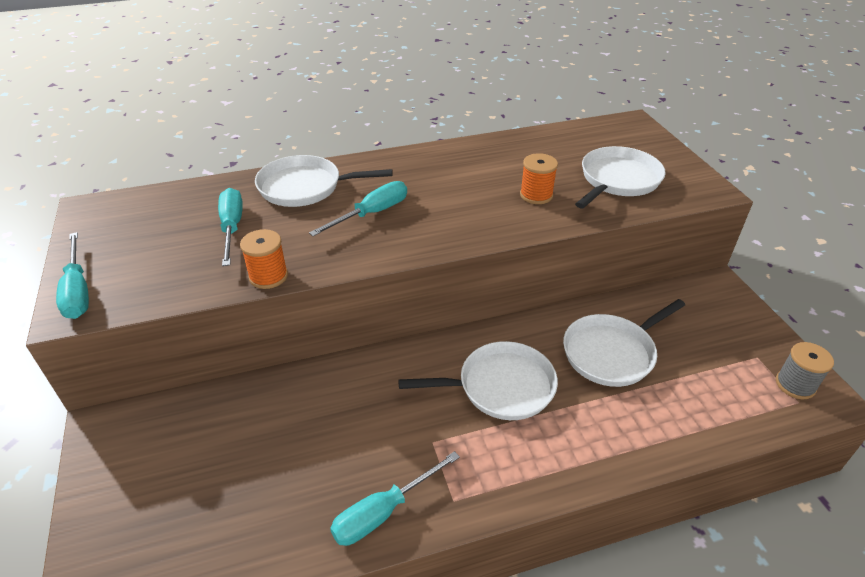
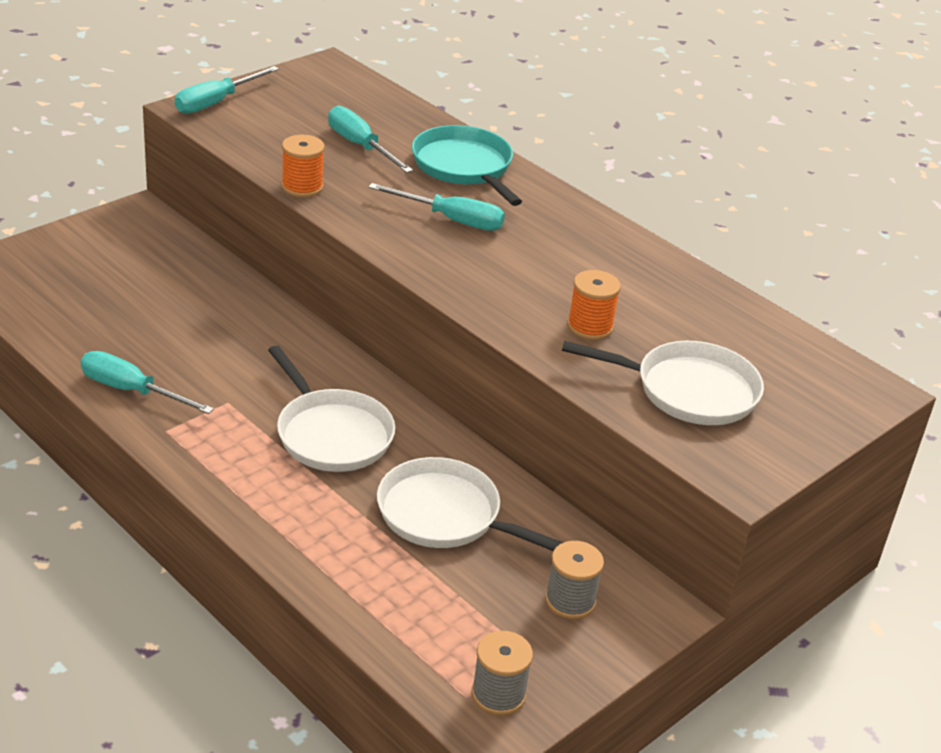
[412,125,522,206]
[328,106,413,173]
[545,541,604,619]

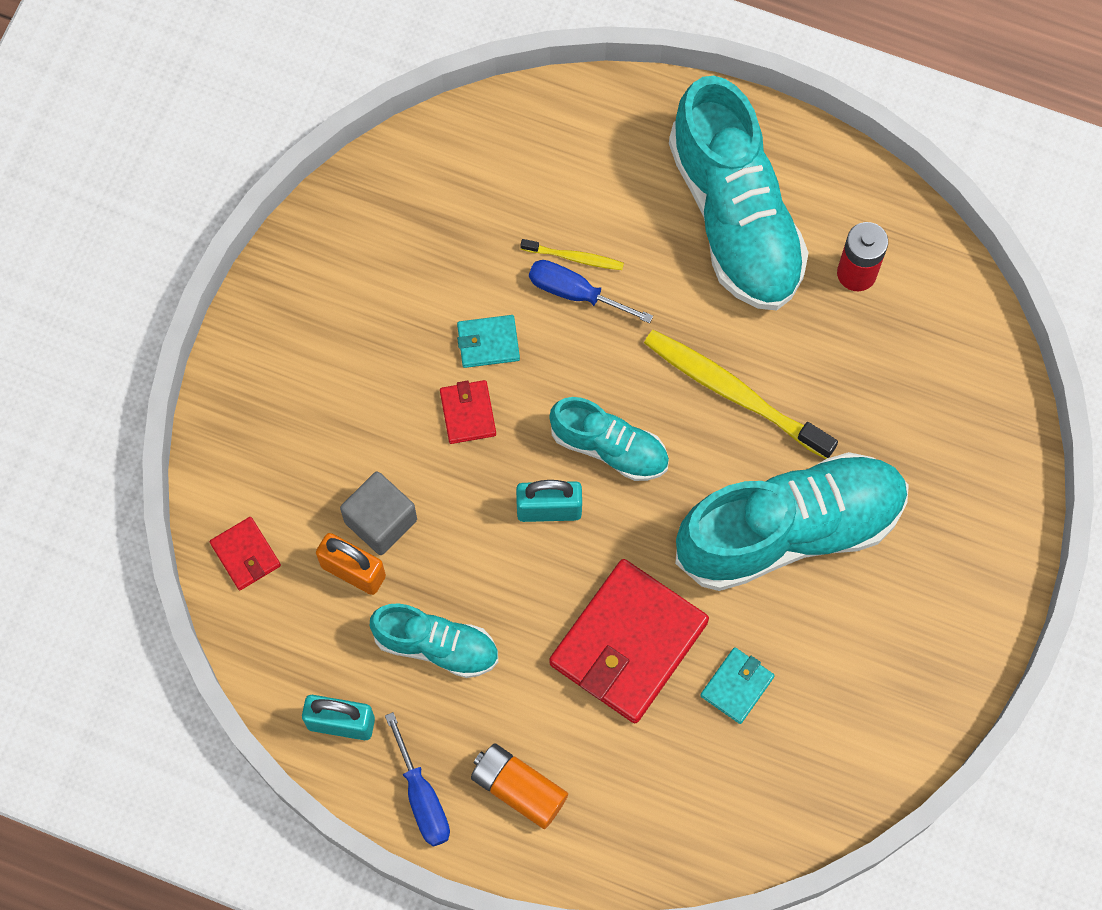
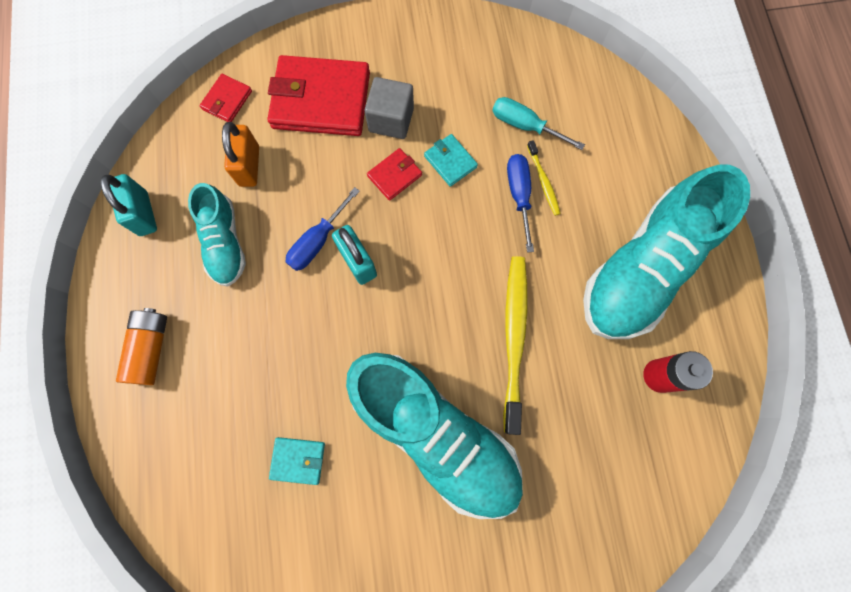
[549,397,669,481] (first image)
[365,77,414,139]
[267,55,370,136]
[286,187,360,271]
[492,97,585,150]

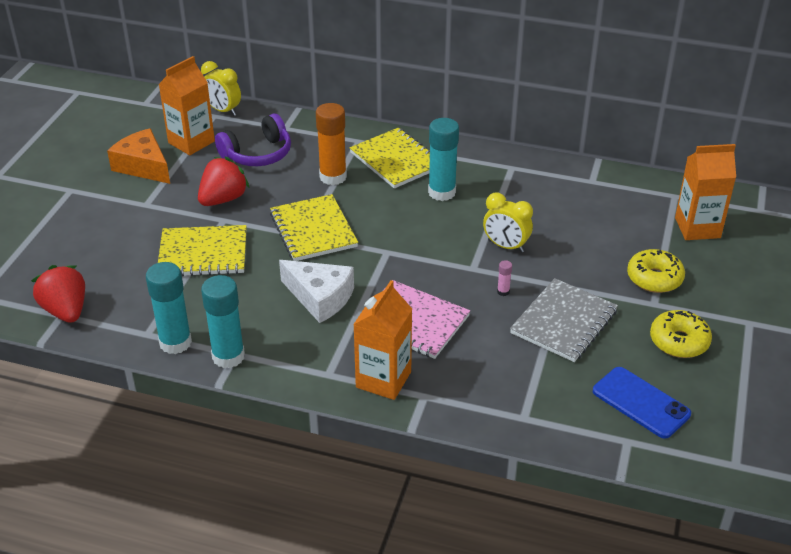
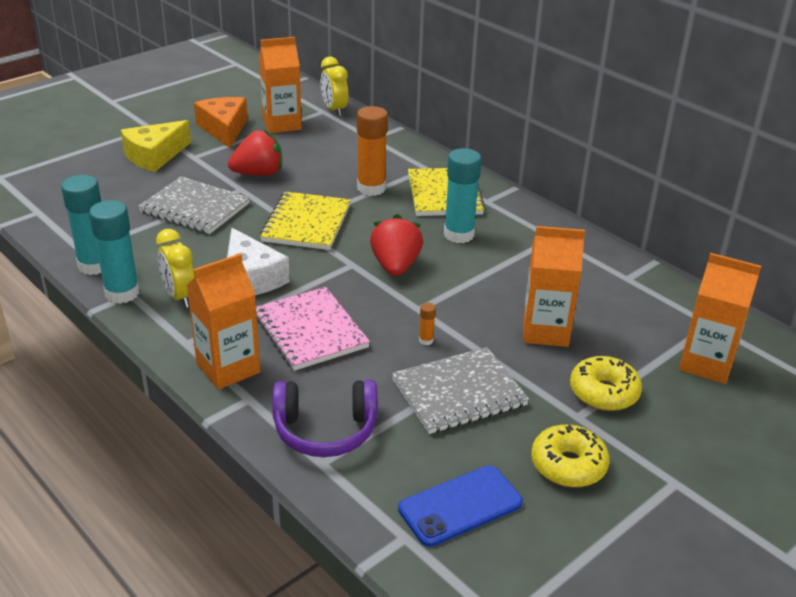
[272,380,377,457]
[156,229,194,308]
[138,176,250,234]
[419,303,436,345]
[370,214,423,276]
[398,465,523,547]
[121,120,191,172]
[523,226,585,347]

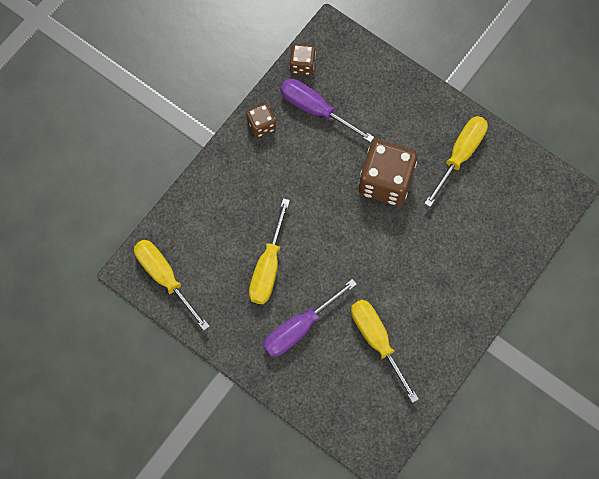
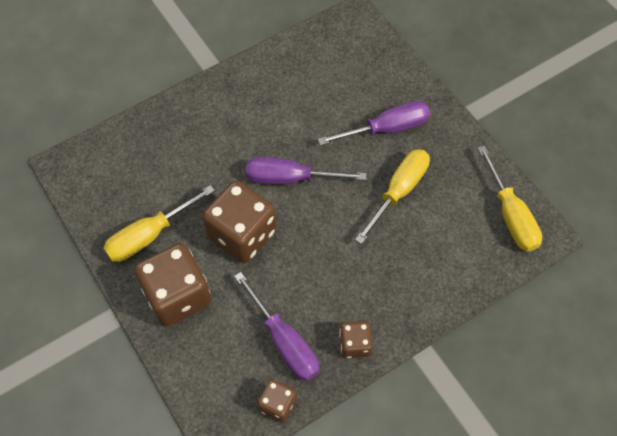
[351,299,419,403] (first image)
[246,157,367,184]
[134,243,211,327]

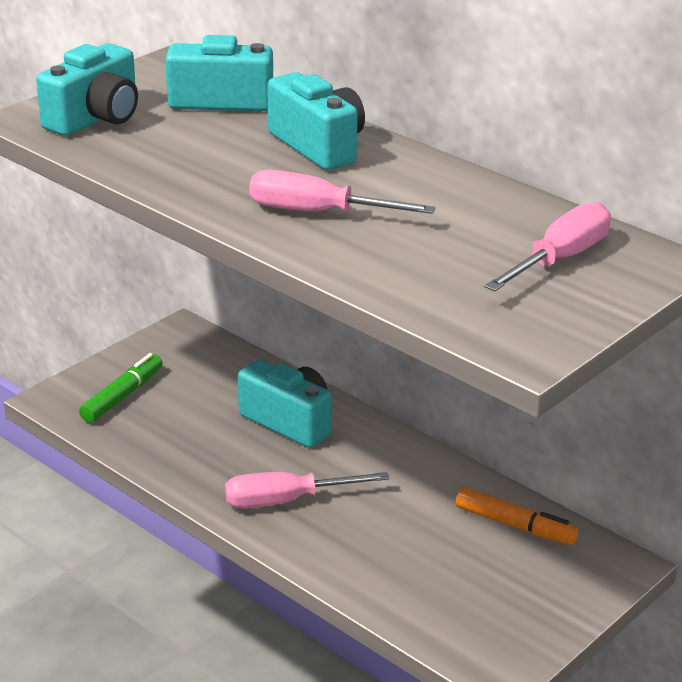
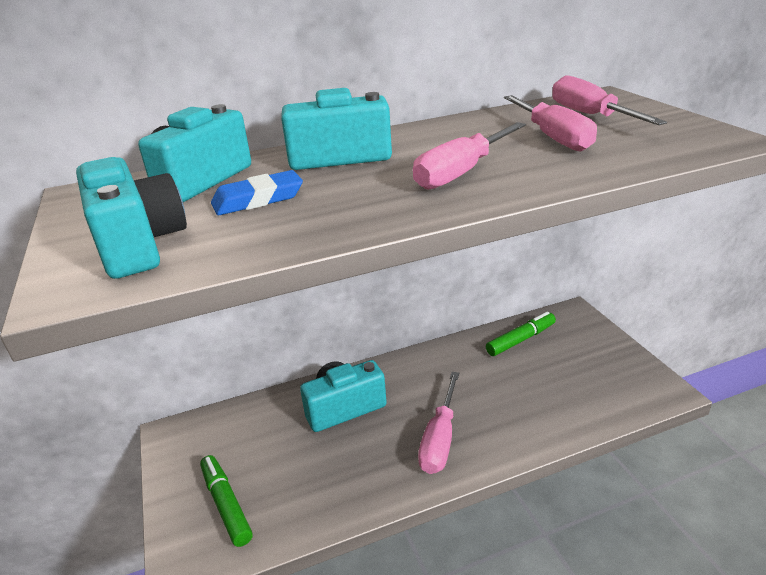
[486,312,556,356]
[504,95,597,152]
[211,170,303,215]

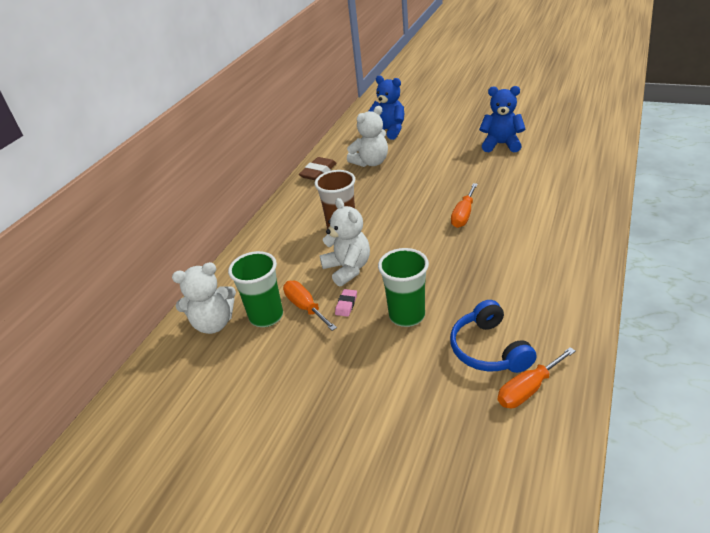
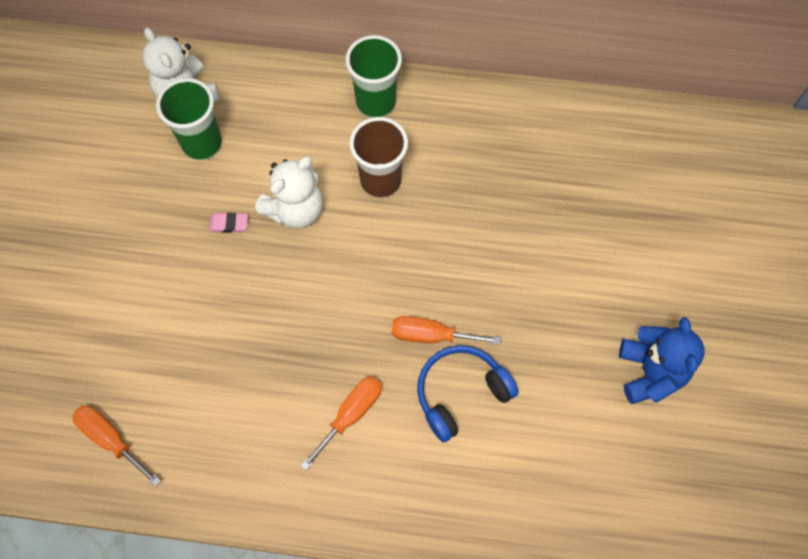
[369,75,404,140] (first image)
[347,106,388,167] (first image)
[299,157,337,180] (first image)
[346,35,402,118]
[300,376,382,471]
[417,345,519,443]

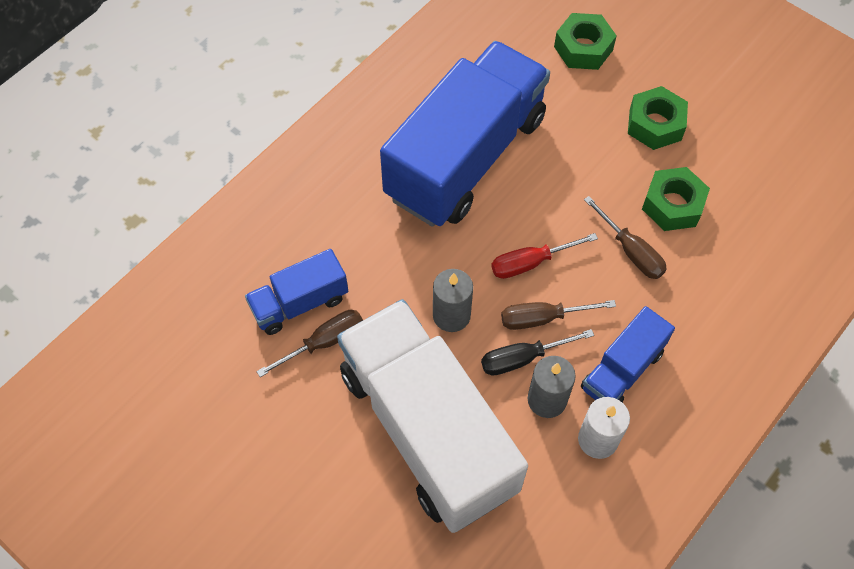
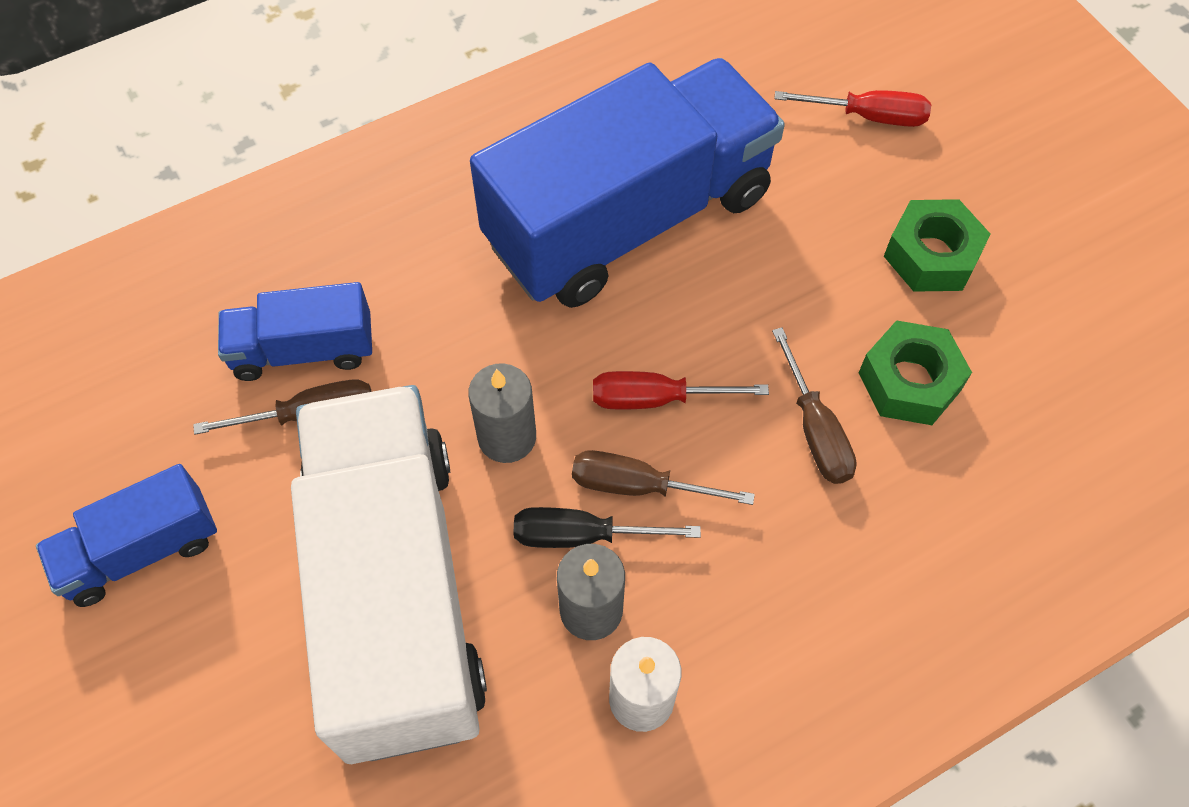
[774,90,931,127]
[36,464,217,607]

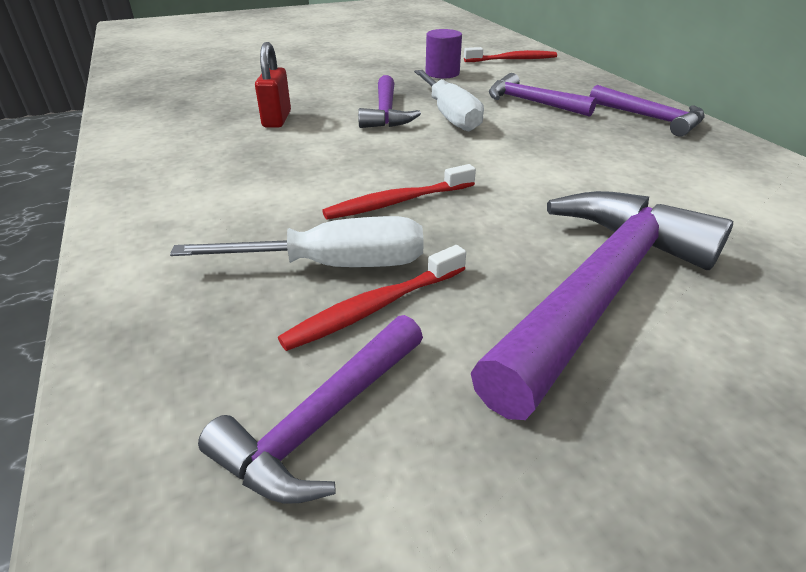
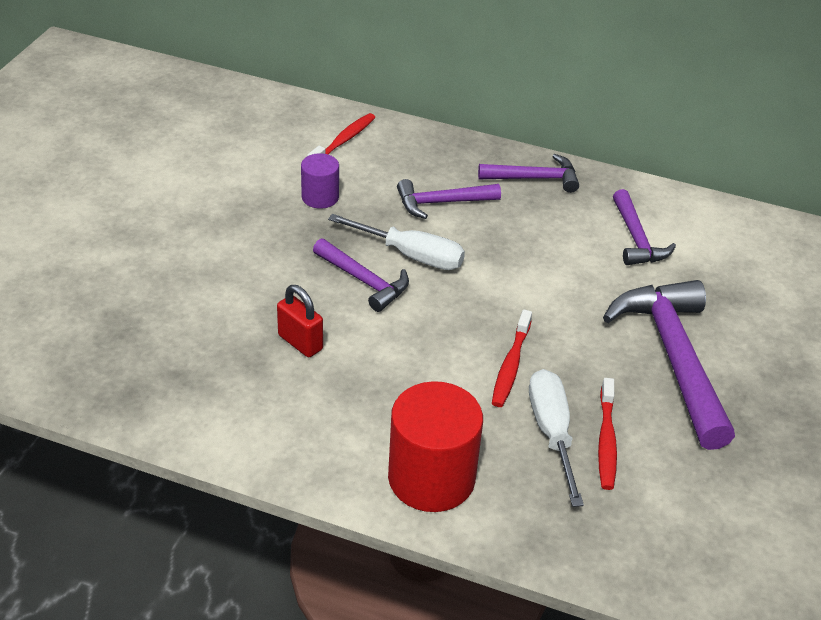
[529,369,584,507]
[613,189,676,265]
[388,381,483,512]

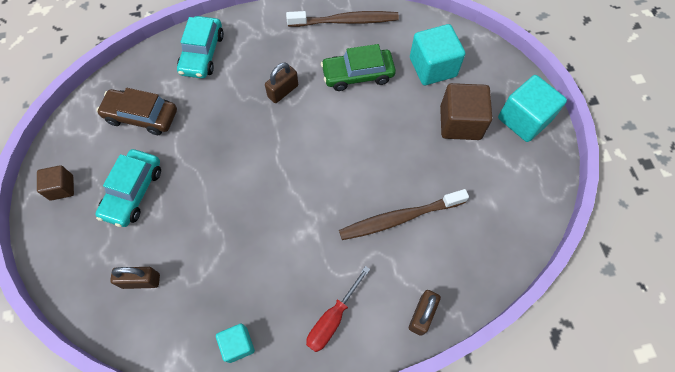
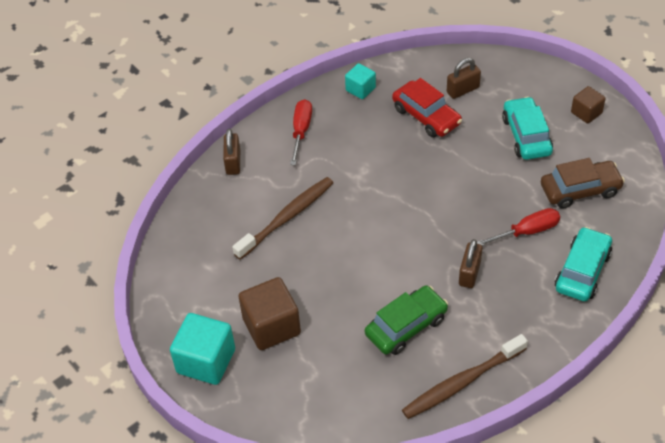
[555,227,612,301]
[410,24,465,85] (first image)
[392,78,462,137]
[477,208,560,246]

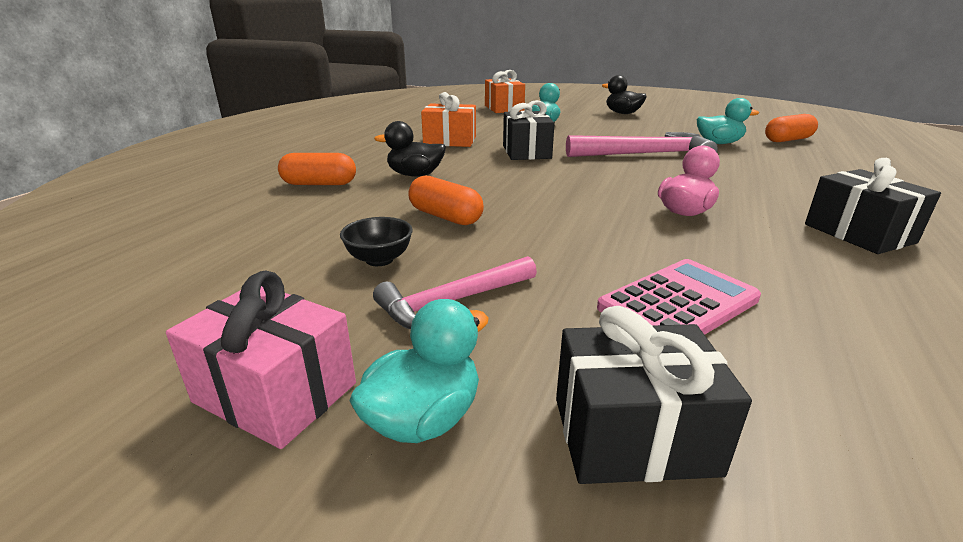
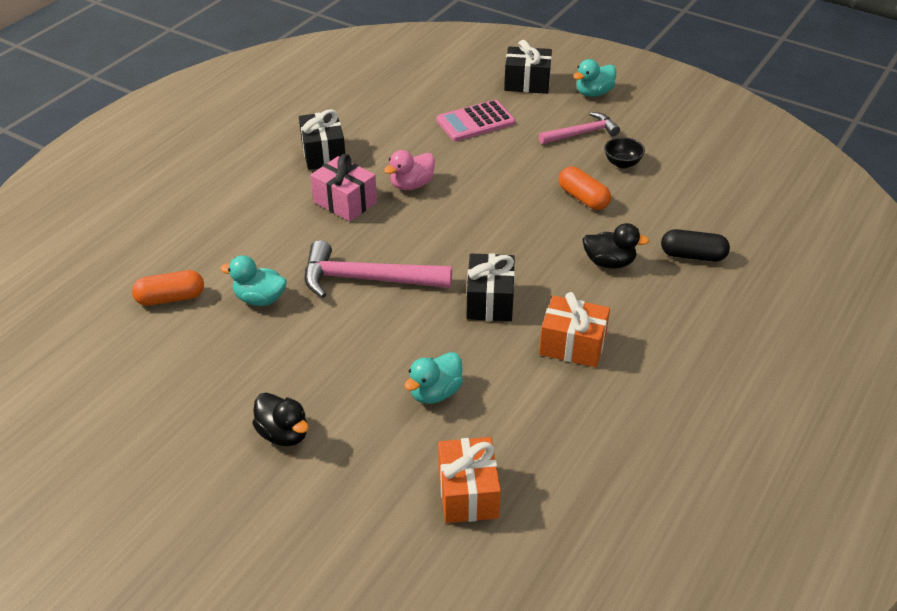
[661,229,730,262]
[311,154,377,222]

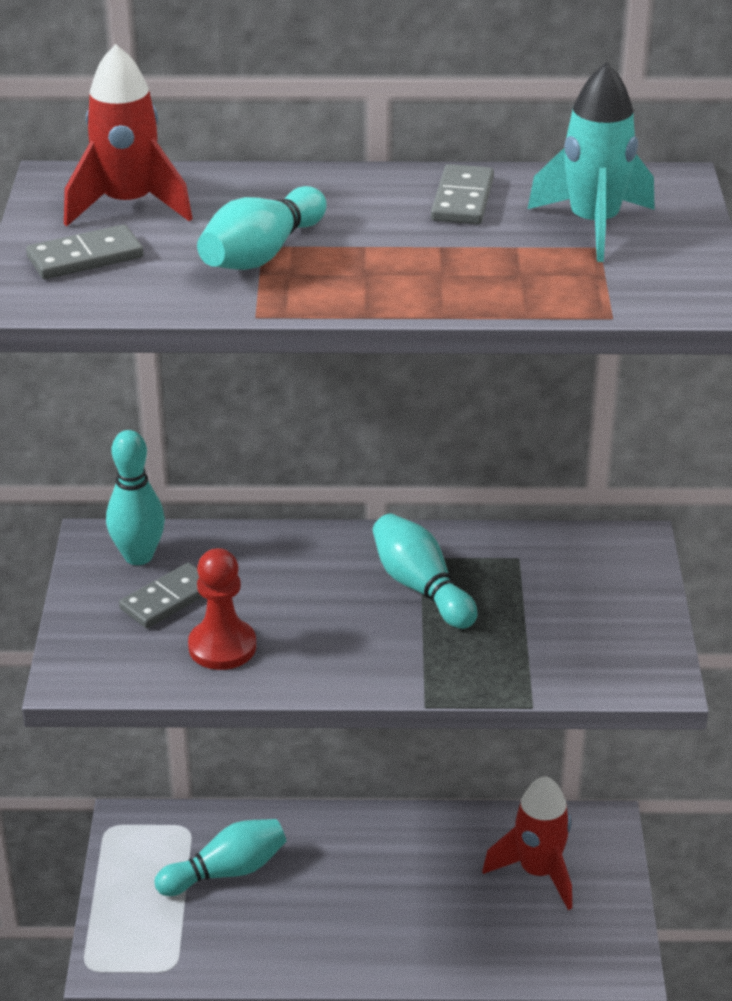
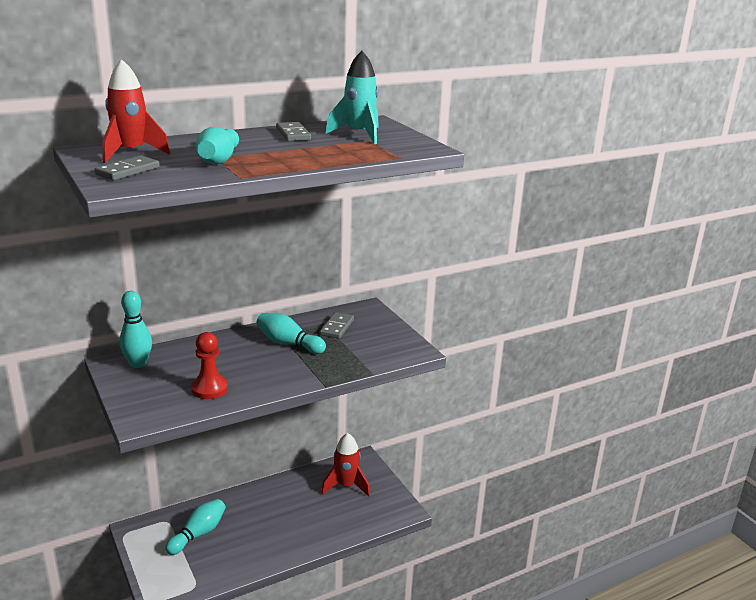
[320,312,354,339]

